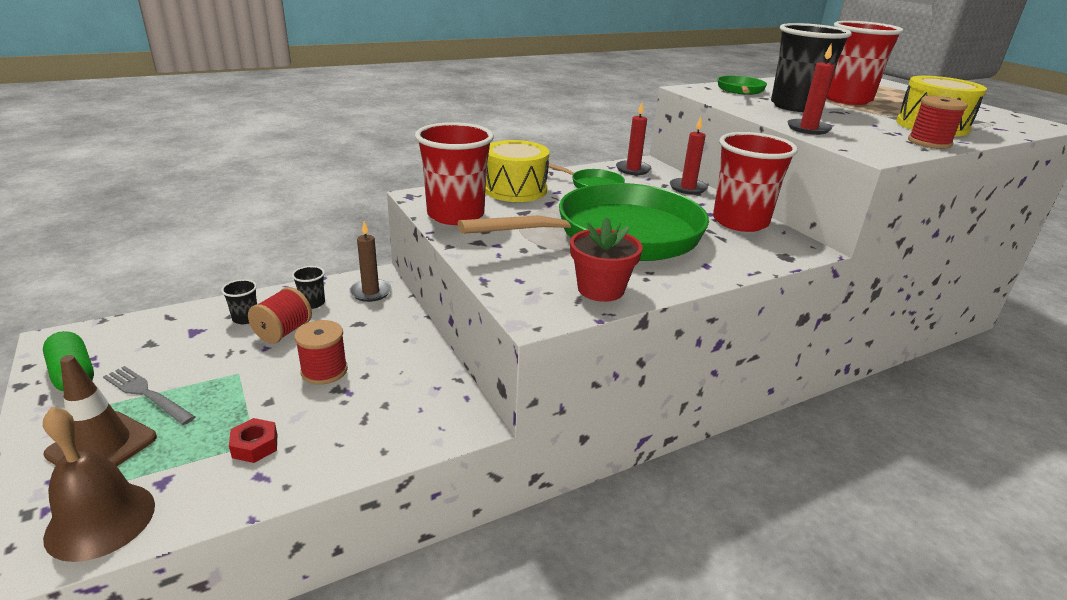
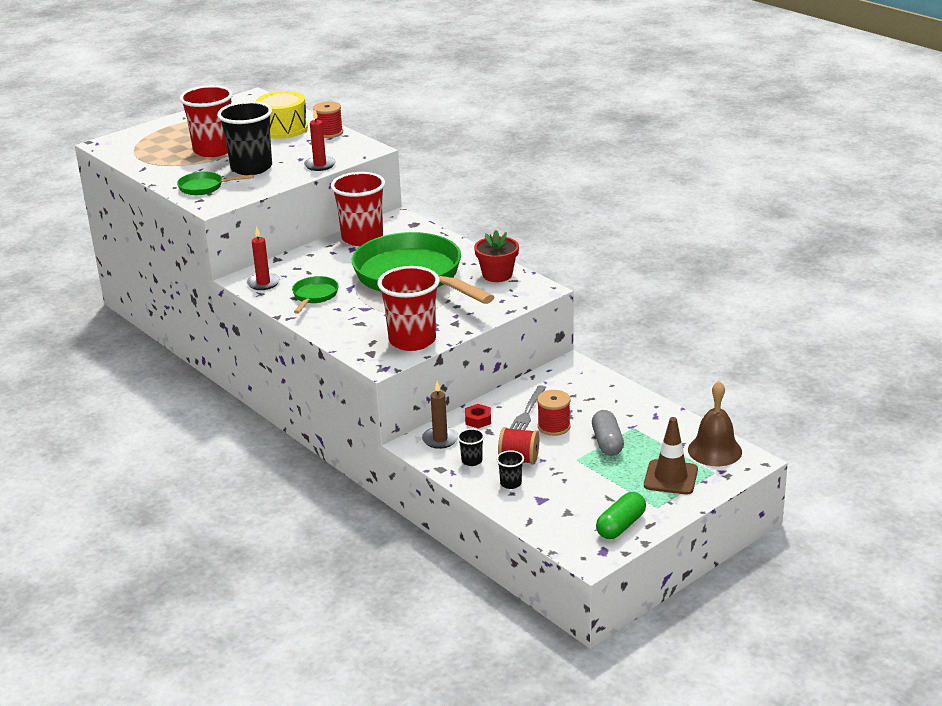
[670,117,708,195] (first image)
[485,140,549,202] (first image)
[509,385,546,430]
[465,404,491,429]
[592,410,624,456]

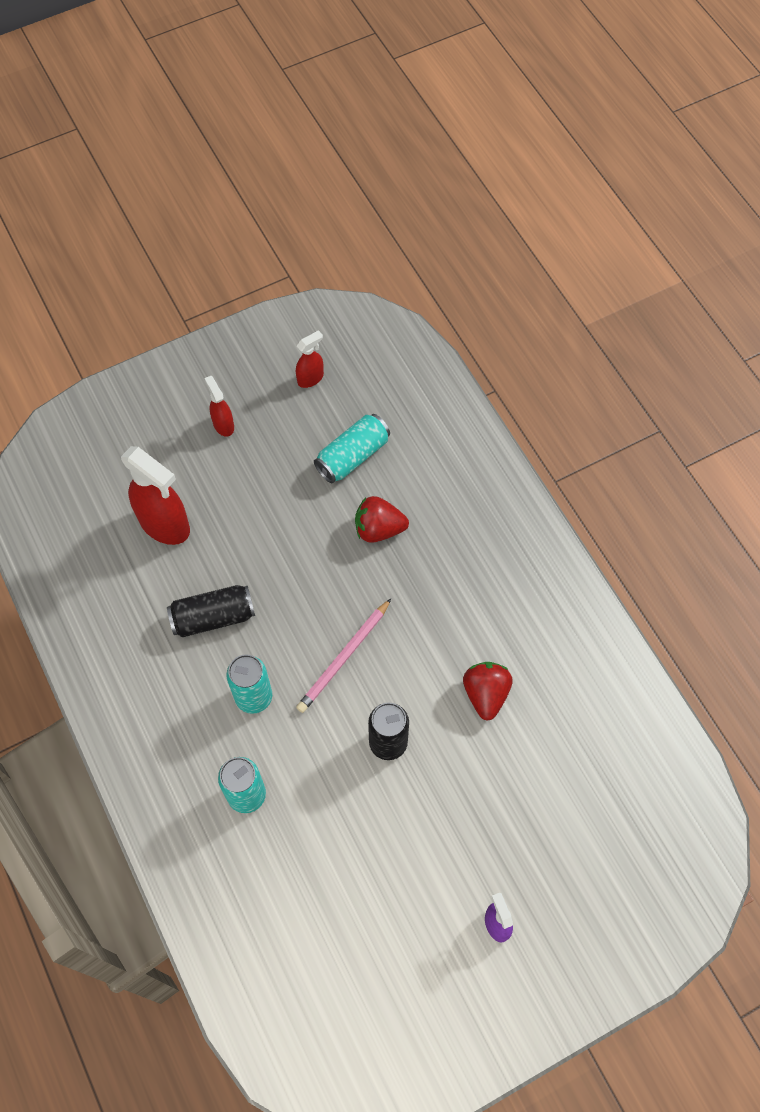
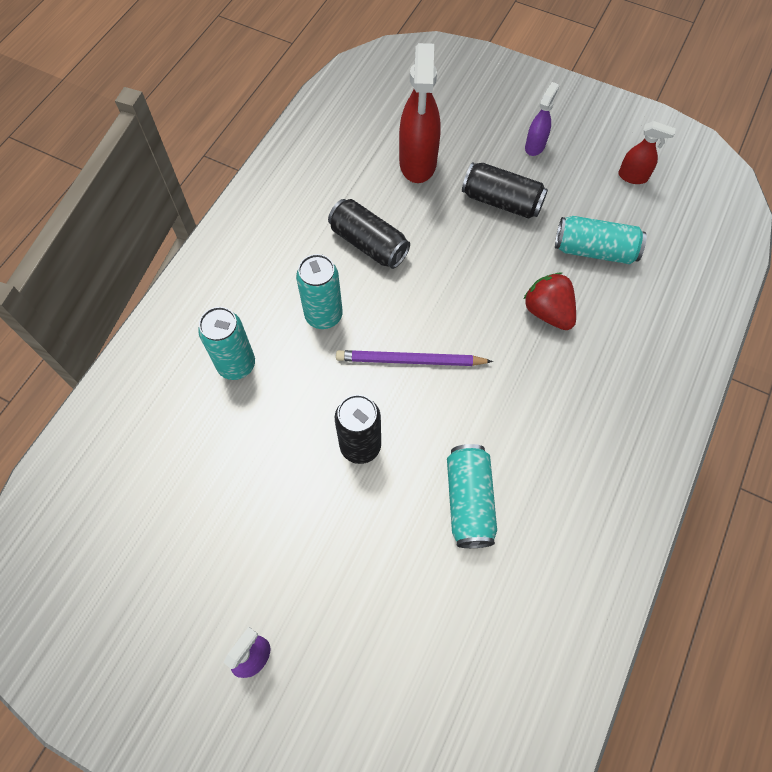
[525,82,559,156]
[336,350,493,366]
[447,444,497,548]
[462,162,548,219]

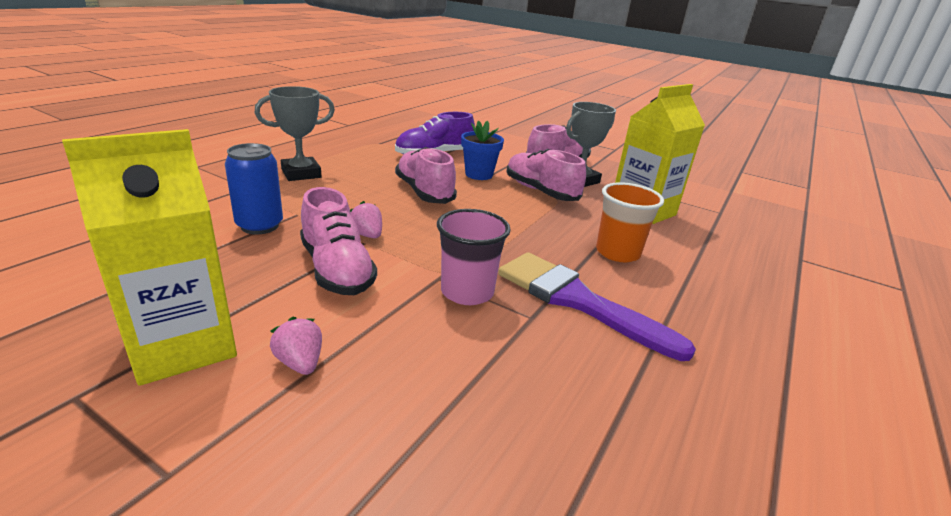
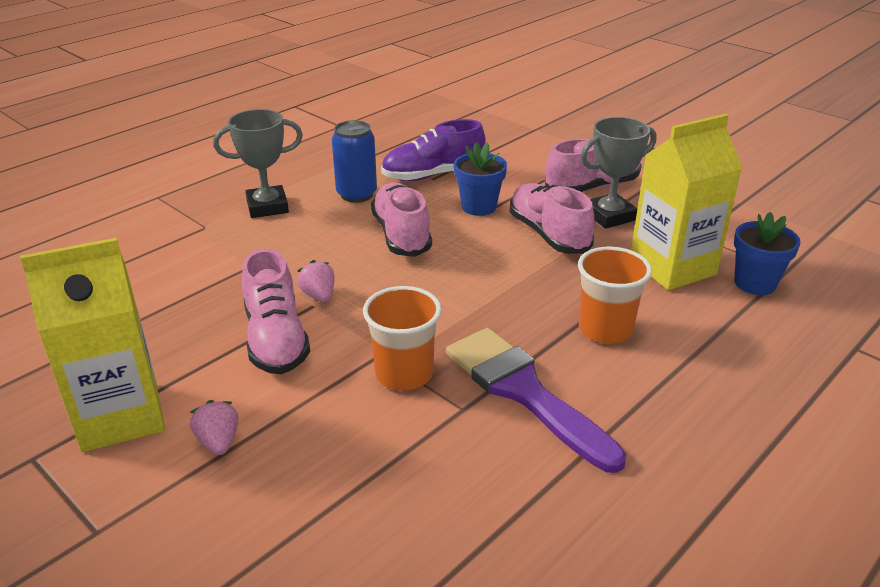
[332,120,377,203]
[363,286,441,390]
[734,212,801,295]

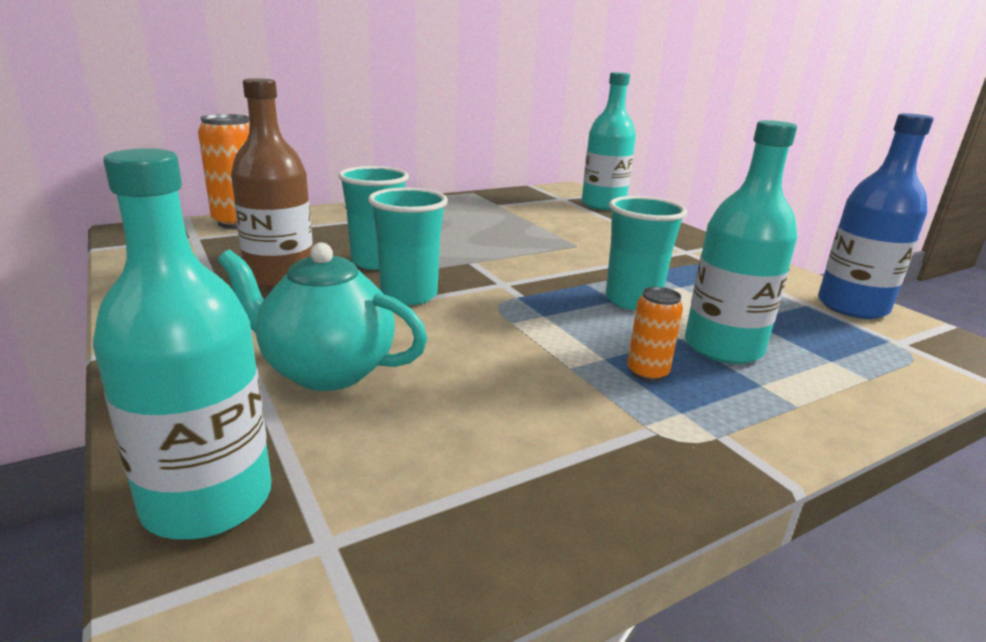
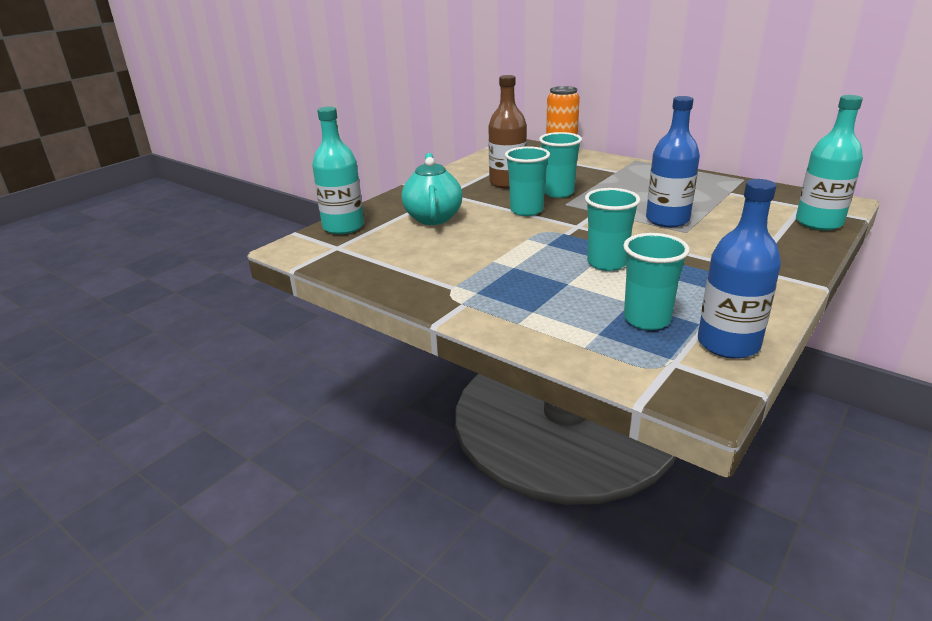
[685,120,797,364] (first image)
[627,287,683,382] (first image)
[646,96,700,227]
[623,233,690,330]

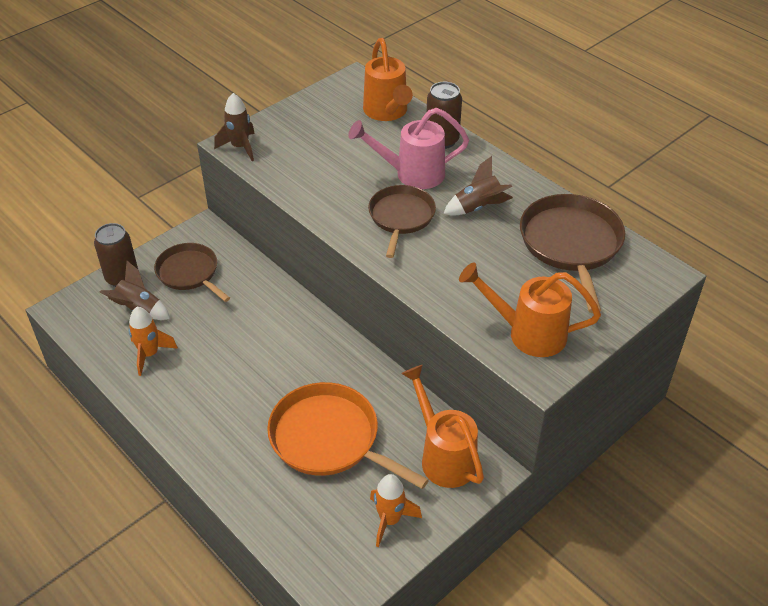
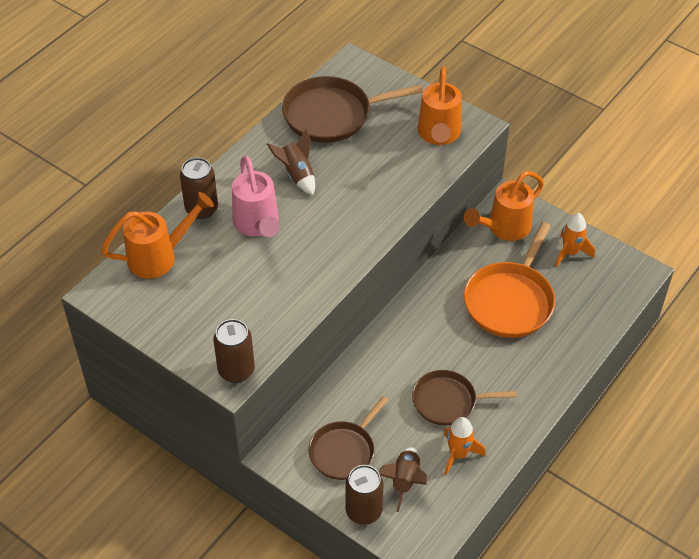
[213,319,255,383]
[412,370,517,425]

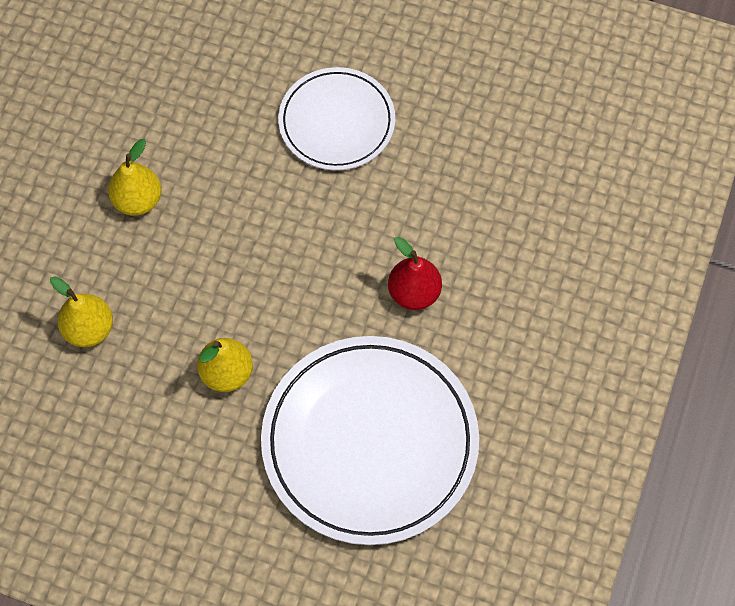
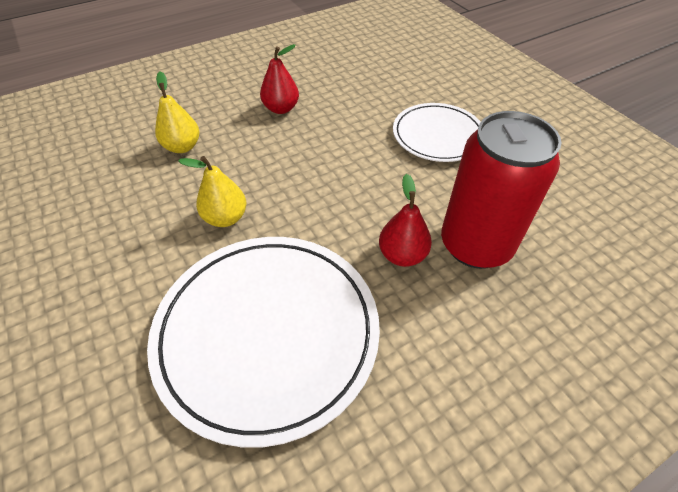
[260,44,299,114]
[441,111,561,269]

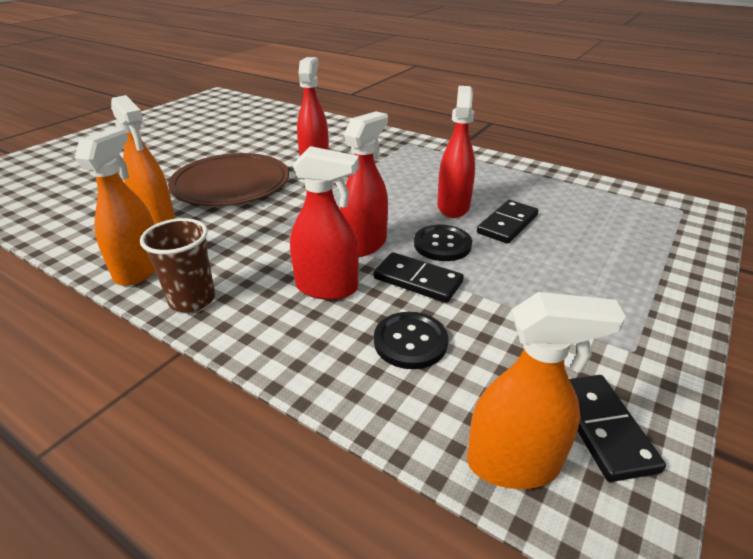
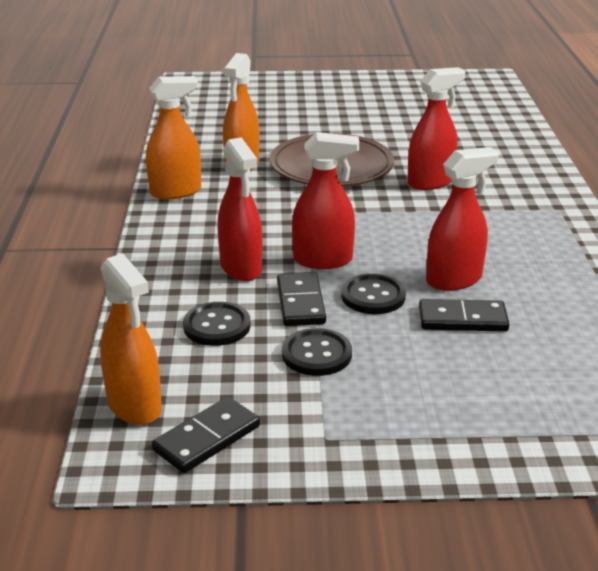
[140,218,215,312] (first image)
[282,328,352,376]

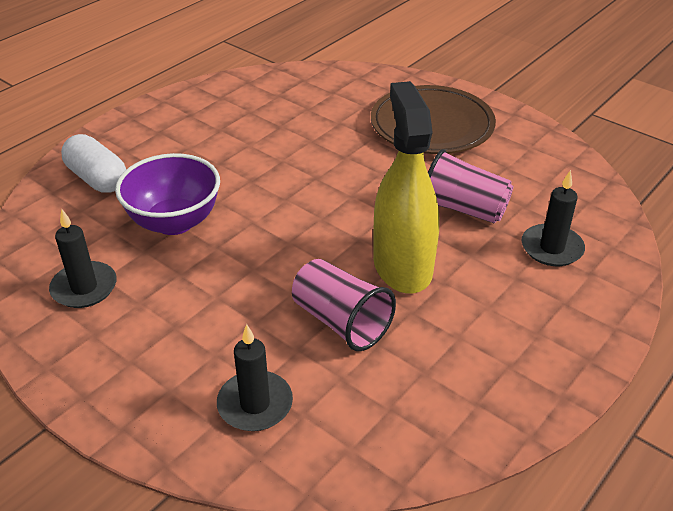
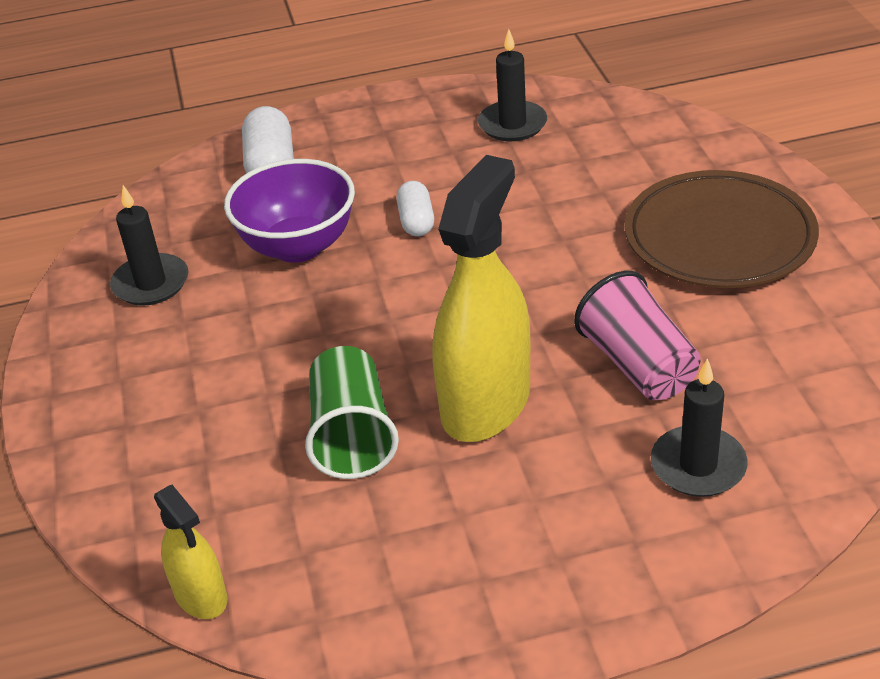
[305,346,399,479]
[478,29,547,141]
[396,181,434,236]
[154,485,227,619]

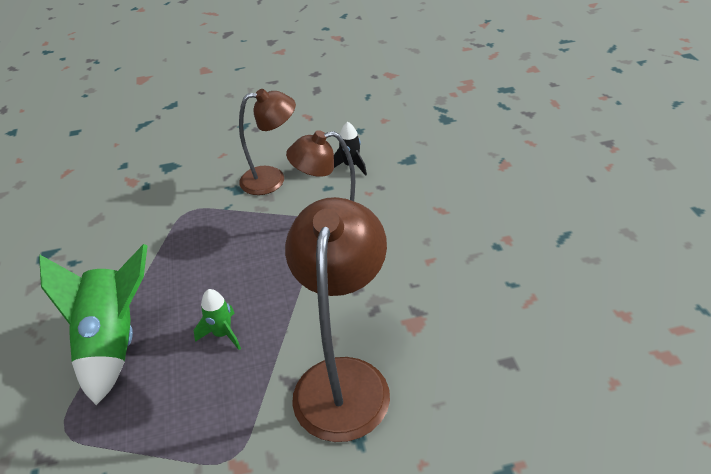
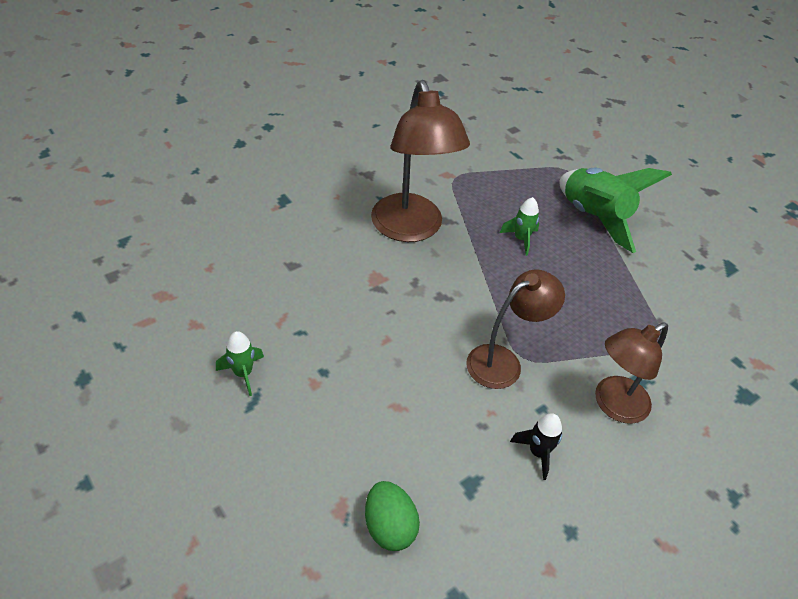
[216,331,264,396]
[365,481,420,551]

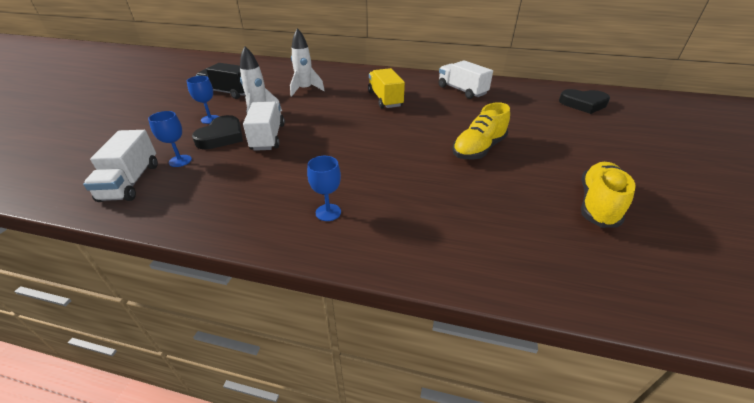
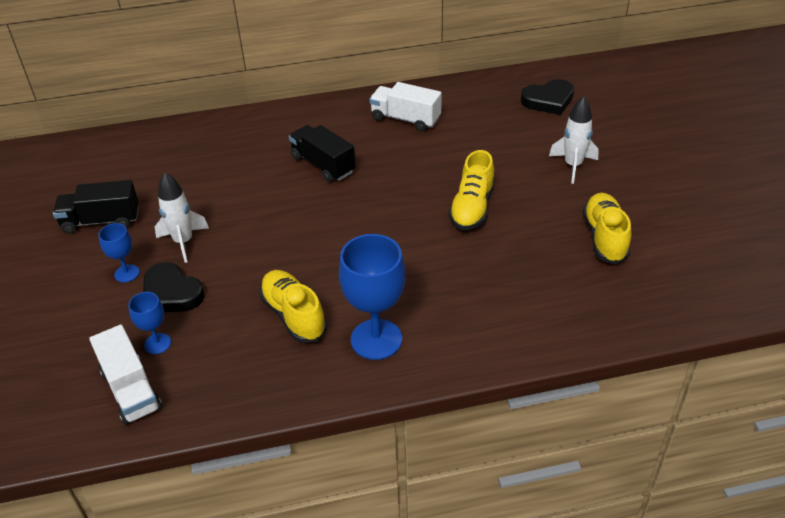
[549,96,599,184]
[289,125,356,182]
[243,102,285,151] (first image)
[143,262,205,312]
[339,234,406,360]
[259,270,327,343]

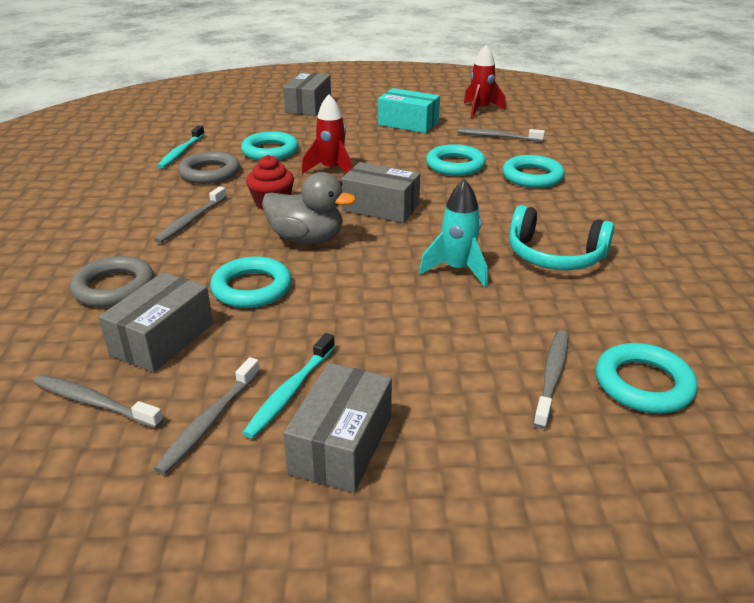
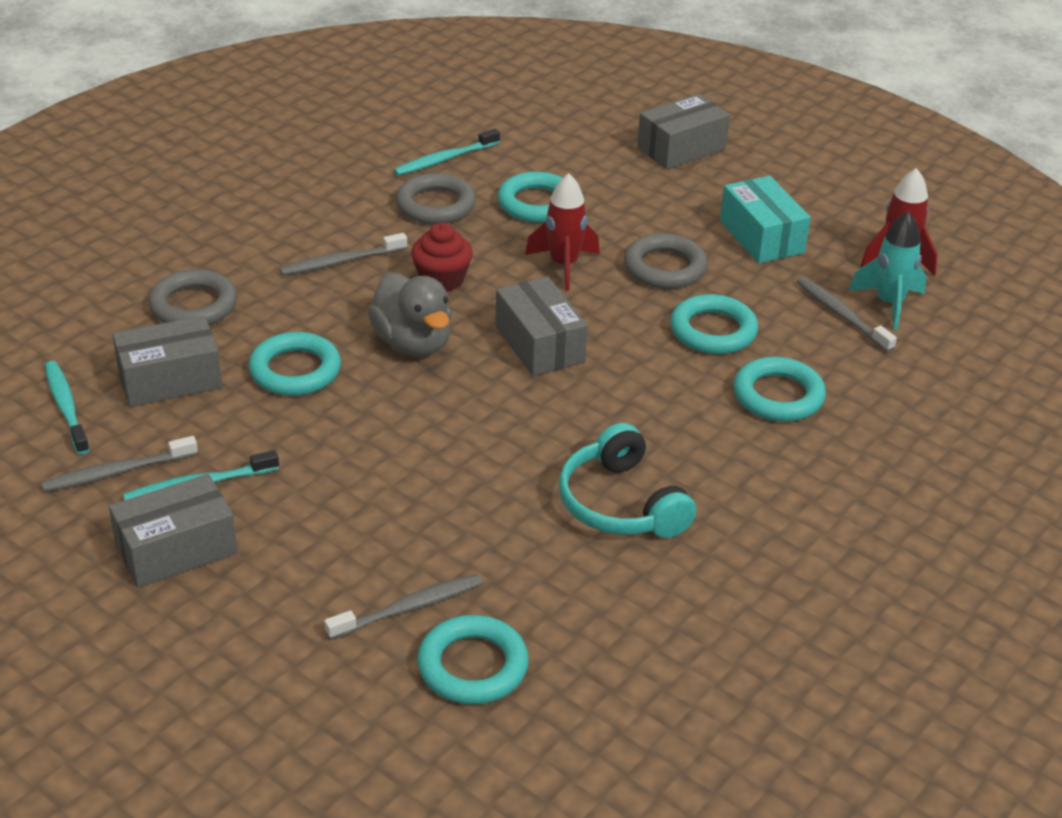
[849,211,926,330]
[45,361,90,455]
[624,233,708,289]

